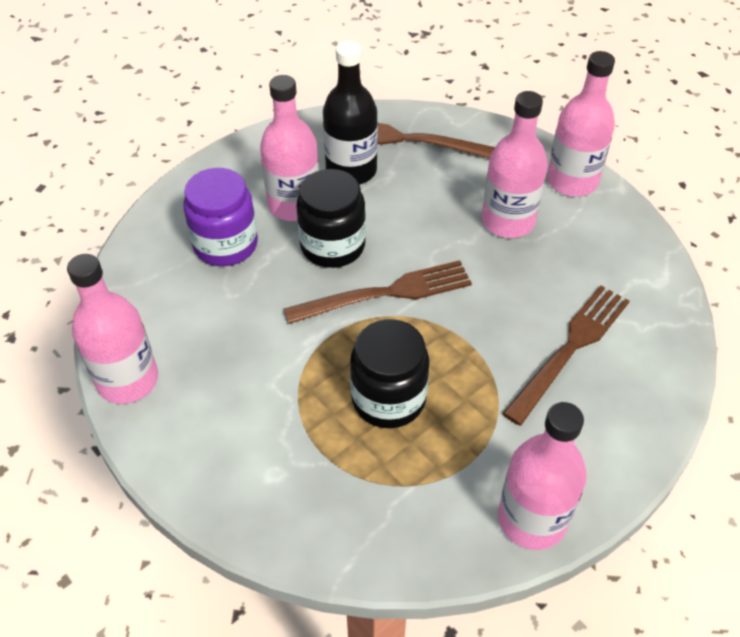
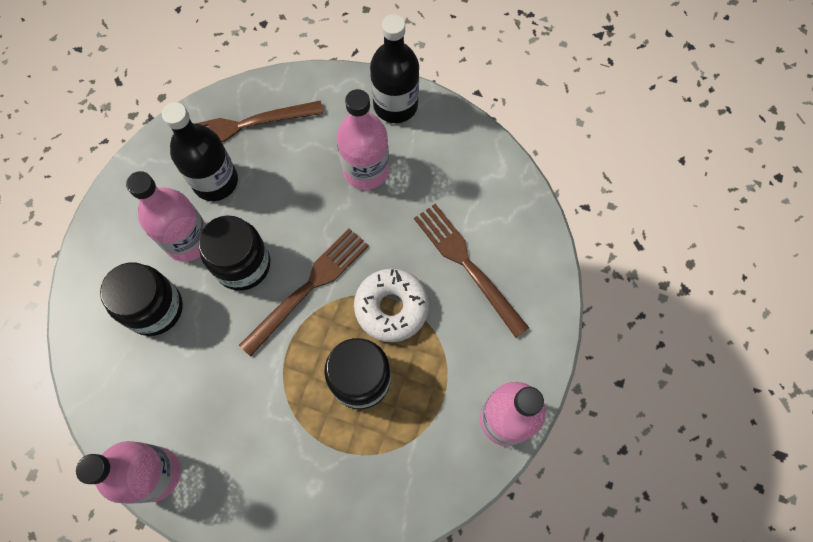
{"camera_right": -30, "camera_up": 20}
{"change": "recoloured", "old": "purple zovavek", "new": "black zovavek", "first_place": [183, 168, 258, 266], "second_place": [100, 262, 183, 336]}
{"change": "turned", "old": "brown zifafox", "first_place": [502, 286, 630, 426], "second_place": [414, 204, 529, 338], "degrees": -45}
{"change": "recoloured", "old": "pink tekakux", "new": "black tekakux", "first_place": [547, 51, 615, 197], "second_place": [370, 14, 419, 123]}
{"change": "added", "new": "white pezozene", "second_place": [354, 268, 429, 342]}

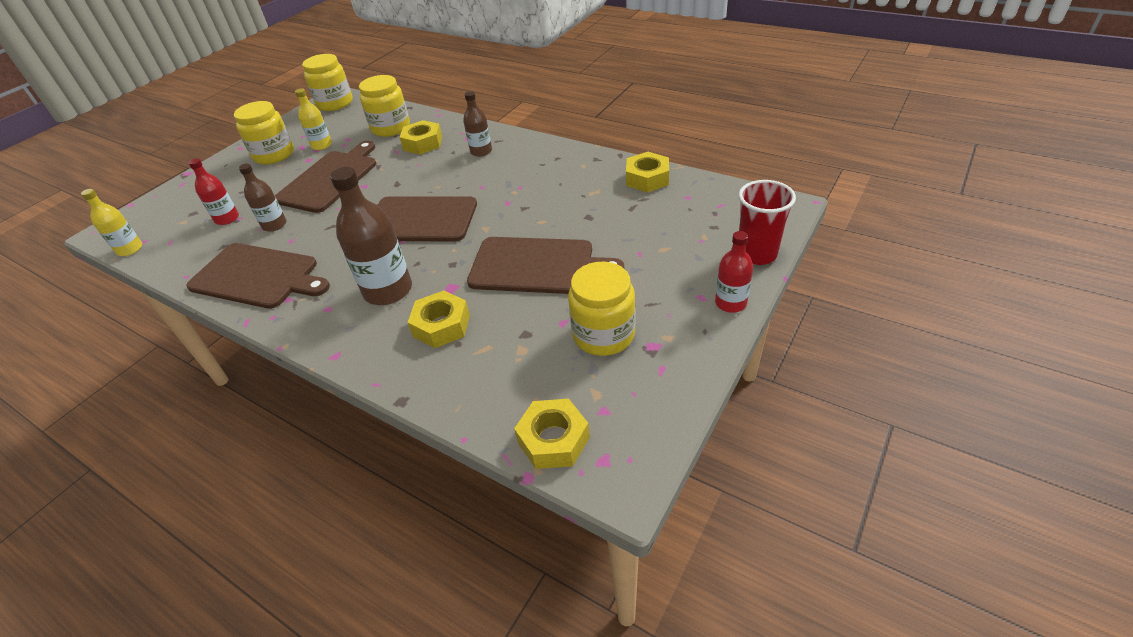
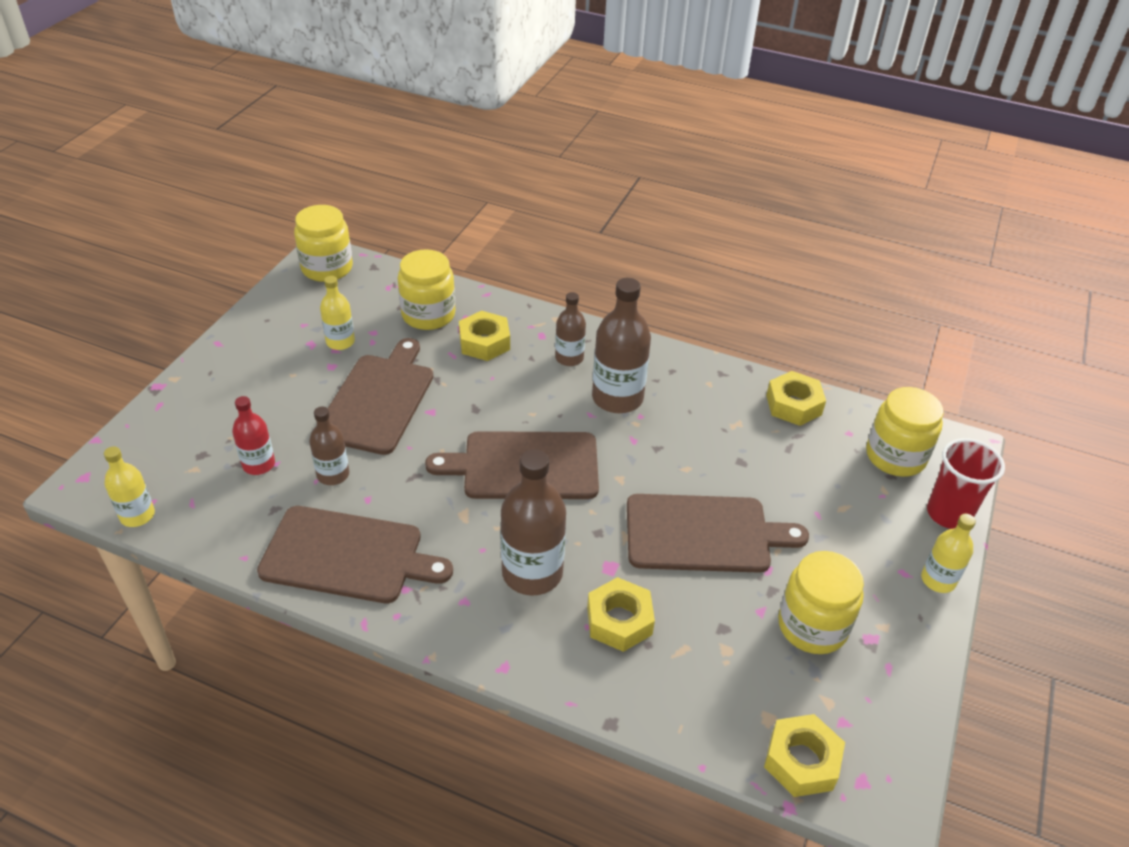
{"camera_right": -15, "camera_up": 0}
{"change": "moved", "old": "yellow zovavek", "first_place": [234, 101, 294, 165], "second_place": [866, 387, 944, 477]}
{"change": "recoloured", "old": "red tekakux", "new": "yellow tekakux", "first_place": [715, 231, 753, 313], "second_place": [921, 514, 976, 593]}
{"change": "added", "new": "brown tekakux", "second_place": [592, 278, 651, 413]}

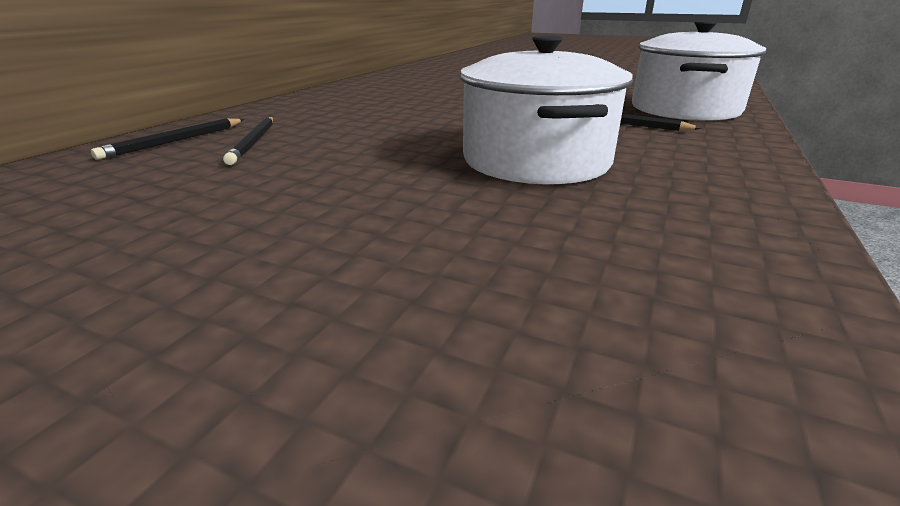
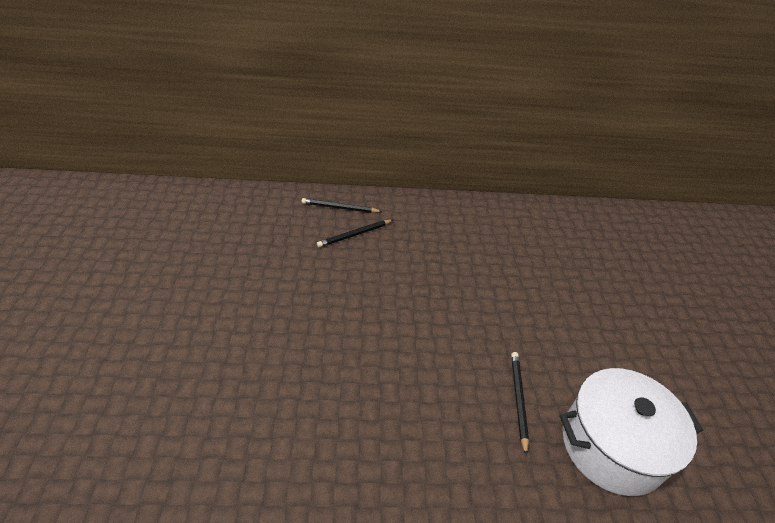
{"camera_right": 60, "camera_up": 15}
{"change": "removed", "old": "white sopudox", "first_place": [460, 35, 633, 184]}

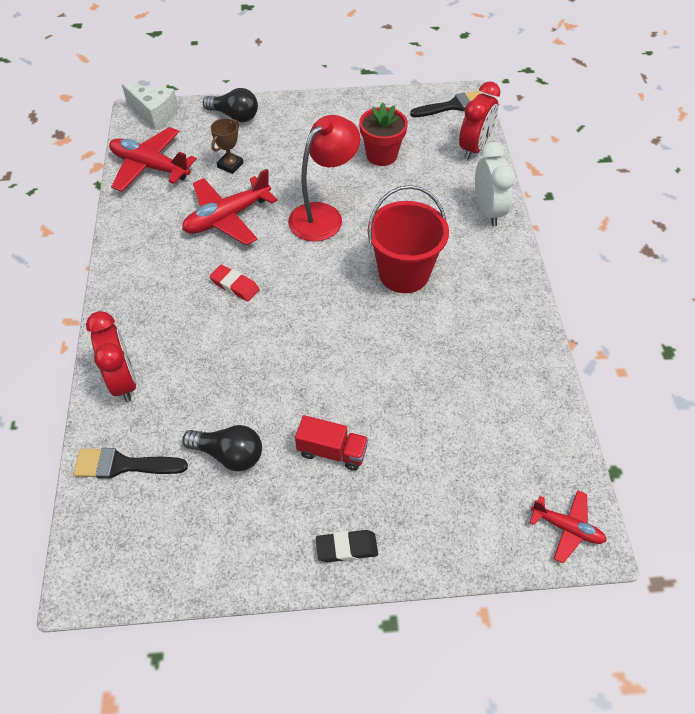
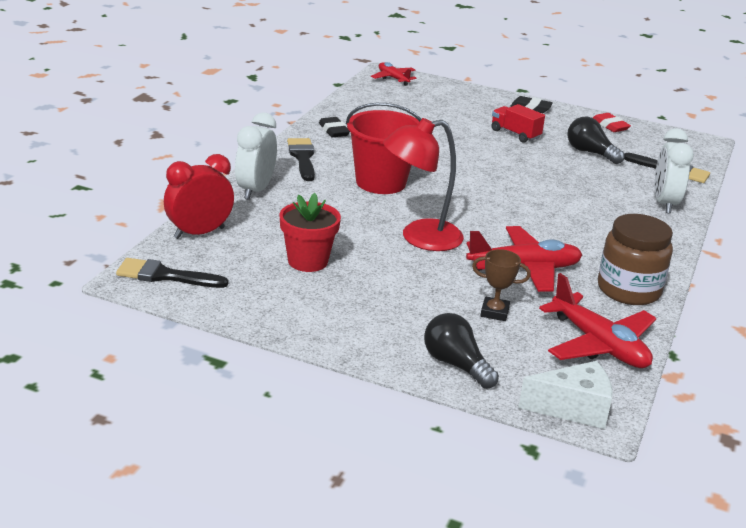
{"camera_right": -155, "camera_up": -25}
{"change": "recoloured", "old": "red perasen", "new": "white perasen", "first_place": [86, 311, 136, 402], "second_place": [655, 128, 694, 213]}
{"change": "turned", "old": "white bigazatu", "first_place": [122, 84, 178, 130], "second_place": [518, 361, 613, 429], "degrees": 120}
{"change": "moved", "old": "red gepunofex", "first_place": [210, 265, 259, 301], "second_place": [593, 113, 631, 132]}
{"change": "turned", "old": "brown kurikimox", "first_place": [211, 118, 243, 174], "second_place": [472, 249, 531, 321], "degrees": 45}
{"change": "added", "new": "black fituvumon", "second_place": [287, 138, 315, 181]}
{"change": "added", "new": "black gepunofex", "second_place": [319, 117, 350, 137]}
{"change": "added", "new": "brown zovavek", "second_place": [598, 214, 673, 305]}

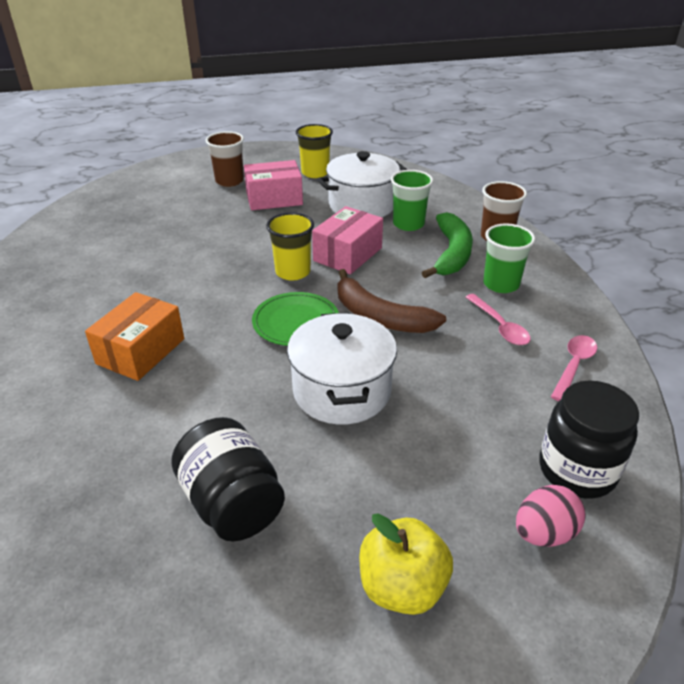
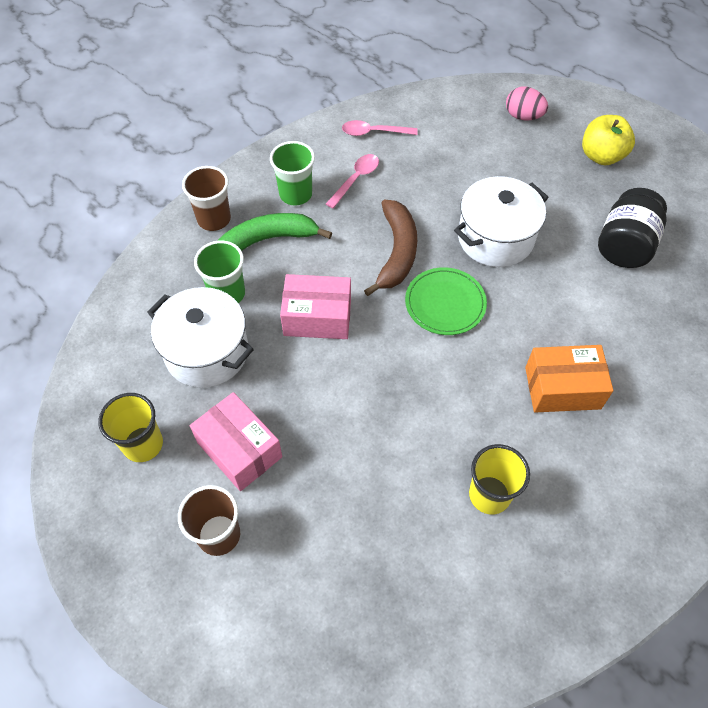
{"camera_right": -120, "camera_up": 20}
{"change": "moved", "old": "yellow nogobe", "first_place": [266, 212, 314, 281], "second_place": [469, 444, 530, 515]}
{"change": "removed", "old": "black zovavek", "first_place": [539, 380, 639, 499]}

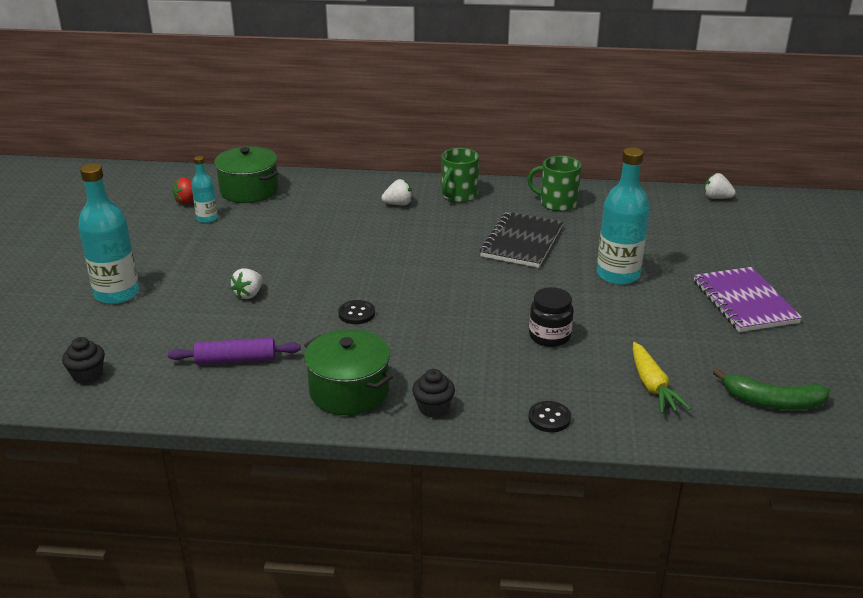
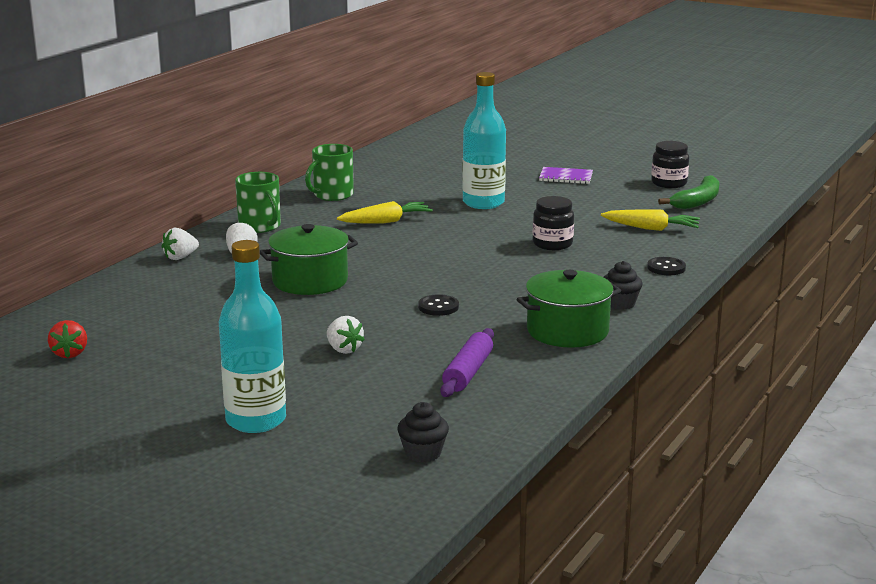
{"camera_right": -65, "camera_up": -10}
{"change": "removed", "old": "turquoise tekakux", "first_place": [191, 156, 218, 223]}
{"change": "moved", "old": "green sopudox", "first_place": [214, 146, 279, 203], "second_place": [260, 224, 358, 295]}
{"change": "replaced", "old": "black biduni", "new": "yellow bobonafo", "first_place": [480, 211, 563, 268], "second_place": [337, 201, 433, 224]}
{"change": "resized", "old": "purple biduni", "first_place": [694, 267, 802, 332], "second_place": [539, 167, 593, 184], "factor": 0.59}
{"change": "moved", "old": "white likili", "first_place": [704, 173, 736, 199], "second_place": [161, 228, 199, 260]}
{"change": "added", "new": "black zovavek", "second_place": [651, 141, 689, 188]}

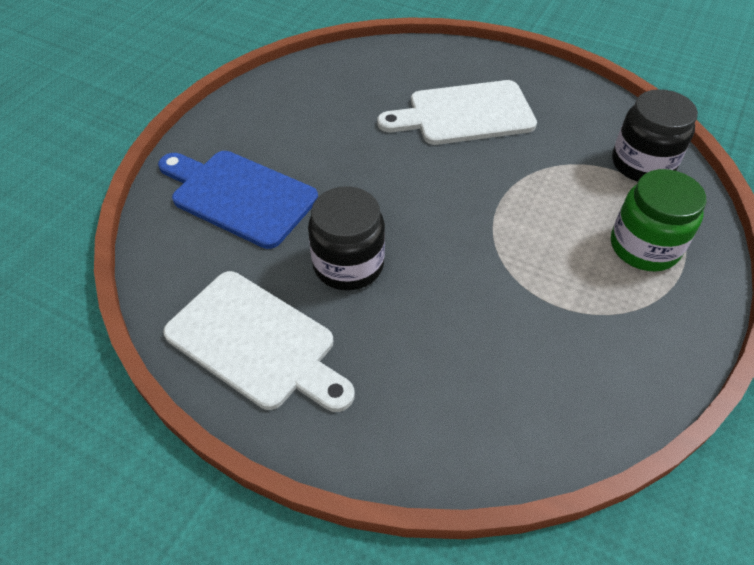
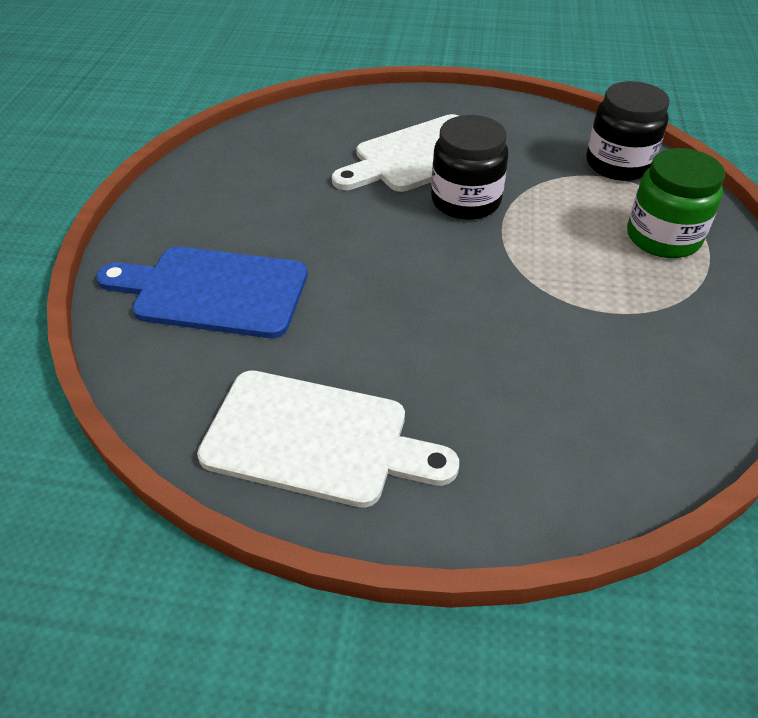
{"camera_right": -20, "camera_up": -5}
{"change": "moved", "old": "black zovavek", "first_place": [308, 186, 385, 290], "second_place": [431, 115, 508, 220]}

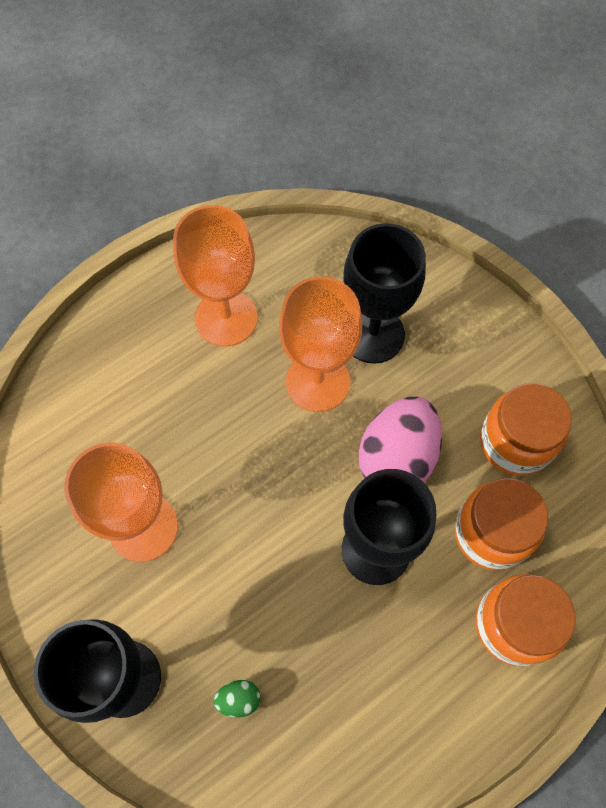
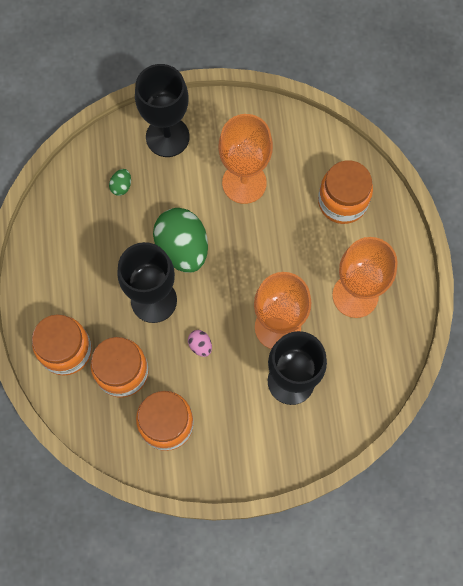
{"camera_right": 120, "camera_up": 5}
{"change": "resized", "old": "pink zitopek", "first_place": [359, 397, 442, 483], "second_place": [188, 330, 212, 357], "factor": 0.42}
{"change": "added", "new": "green zitopek", "second_place": [153, 208, 208, 273]}
{"change": "added", "new": "orange zovavek", "second_place": [318, 160, 373, 224]}

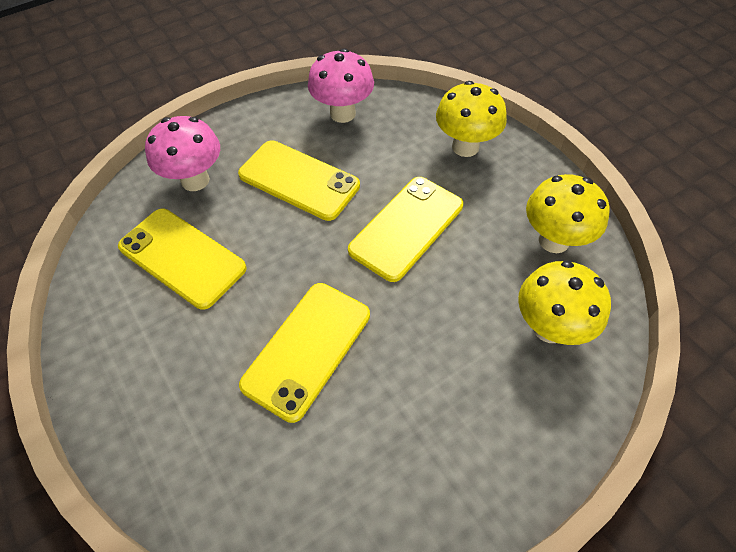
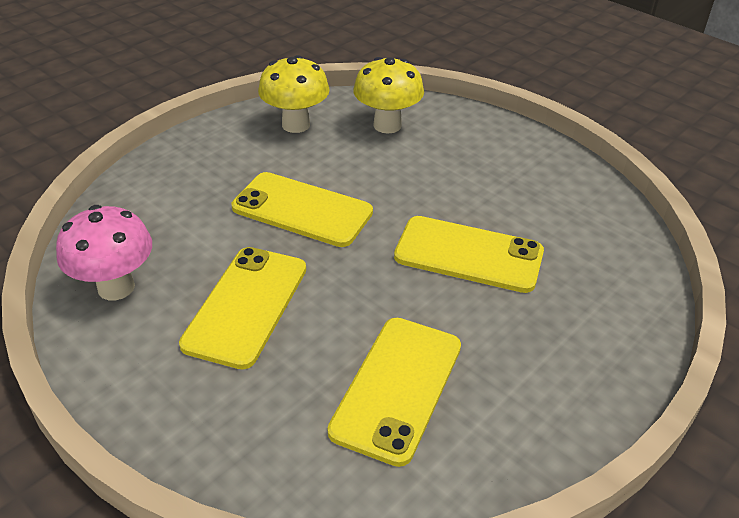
{"camera_right": -105, "camera_up": -15}
{"change": "removed", "old": "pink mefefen", "first_place": [145, 116, 220, 191]}
{"change": "removed", "old": "yellow mefefen", "first_place": [436, 81, 507, 157]}

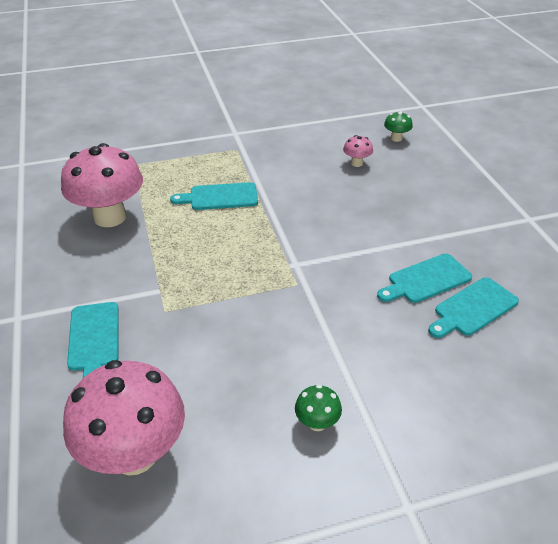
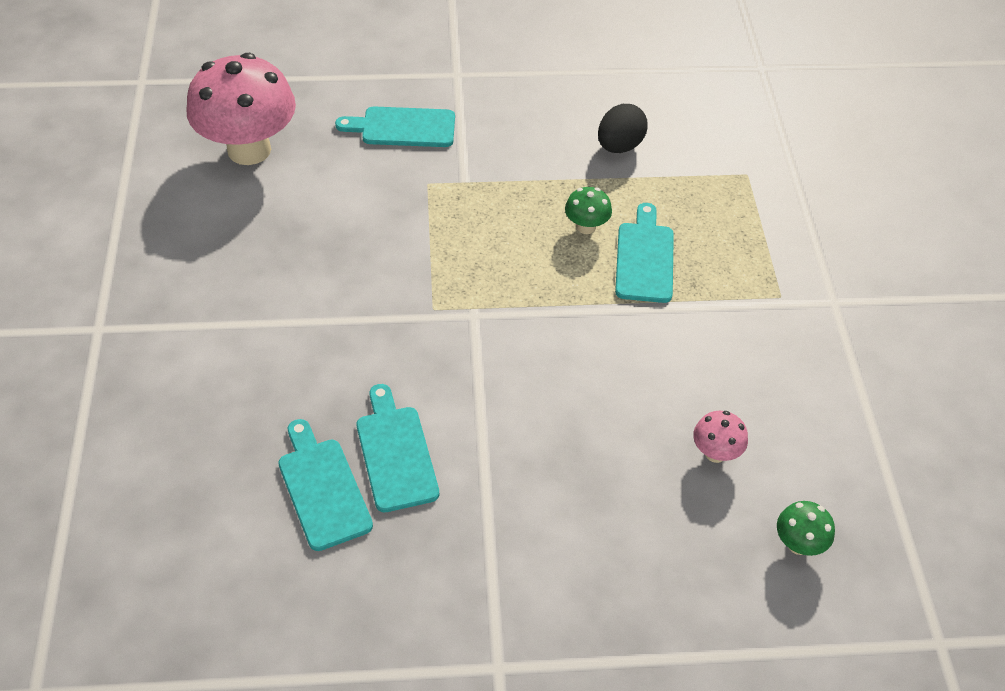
{"camera_right": 100, "camera_up": 10}
{"change": "replaced", "old": "pink mefefen", "new": "black zitopek", "first_place": [61, 143, 143, 227], "second_place": [598, 104, 648, 153]}
{"change": "moved", "old": "green mefefen", "first_place": [295, 385, 342, 431], "second_place": [565, 187, 612, 234]}

